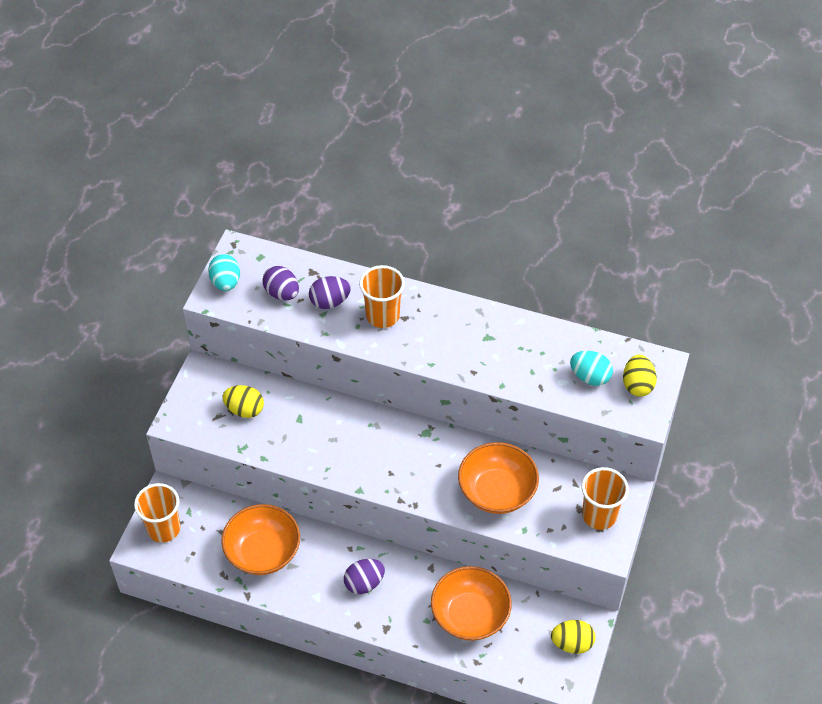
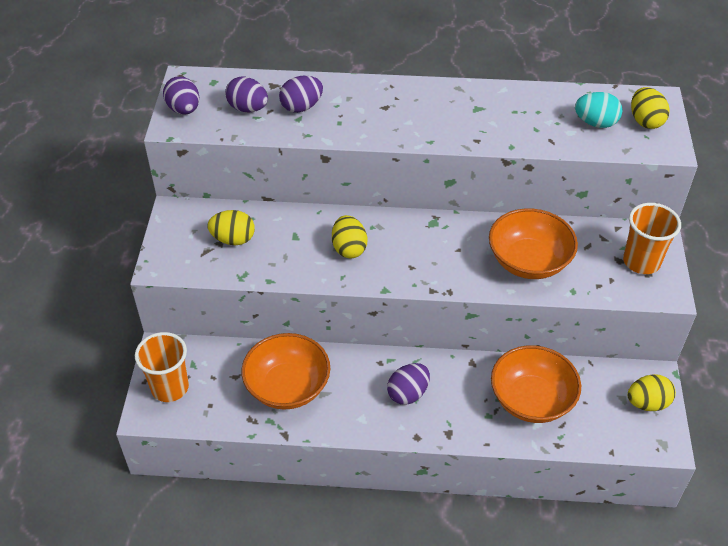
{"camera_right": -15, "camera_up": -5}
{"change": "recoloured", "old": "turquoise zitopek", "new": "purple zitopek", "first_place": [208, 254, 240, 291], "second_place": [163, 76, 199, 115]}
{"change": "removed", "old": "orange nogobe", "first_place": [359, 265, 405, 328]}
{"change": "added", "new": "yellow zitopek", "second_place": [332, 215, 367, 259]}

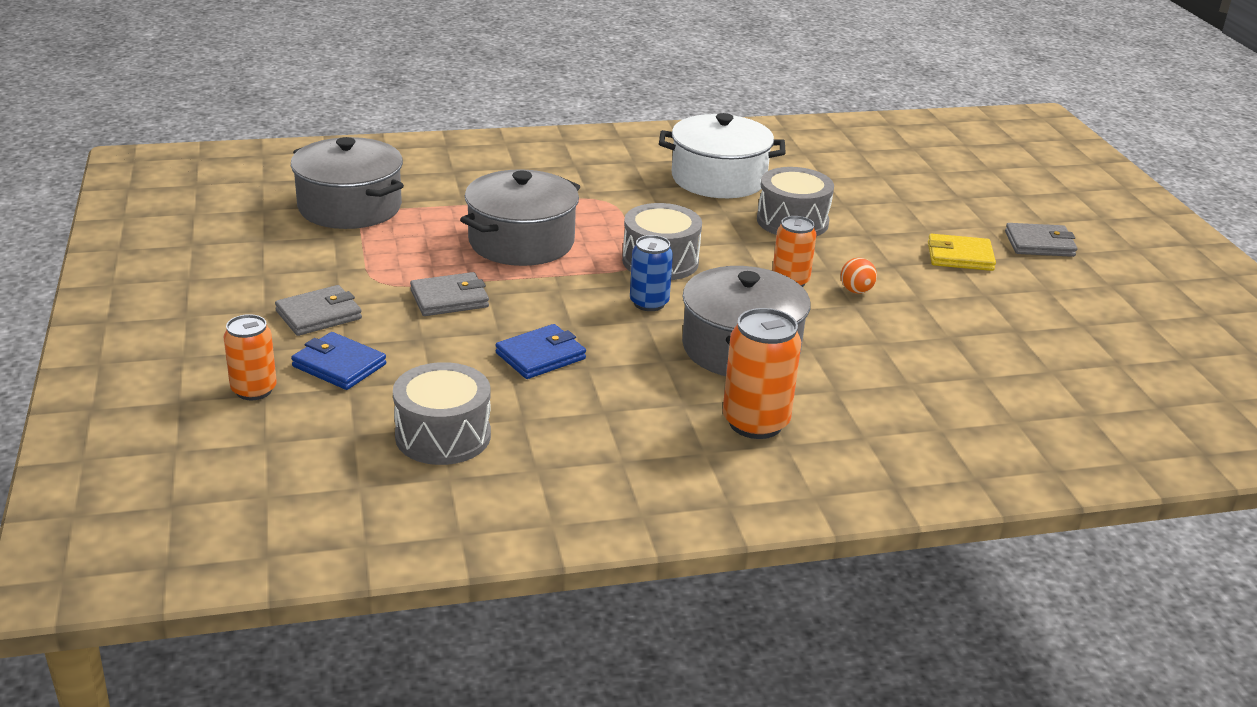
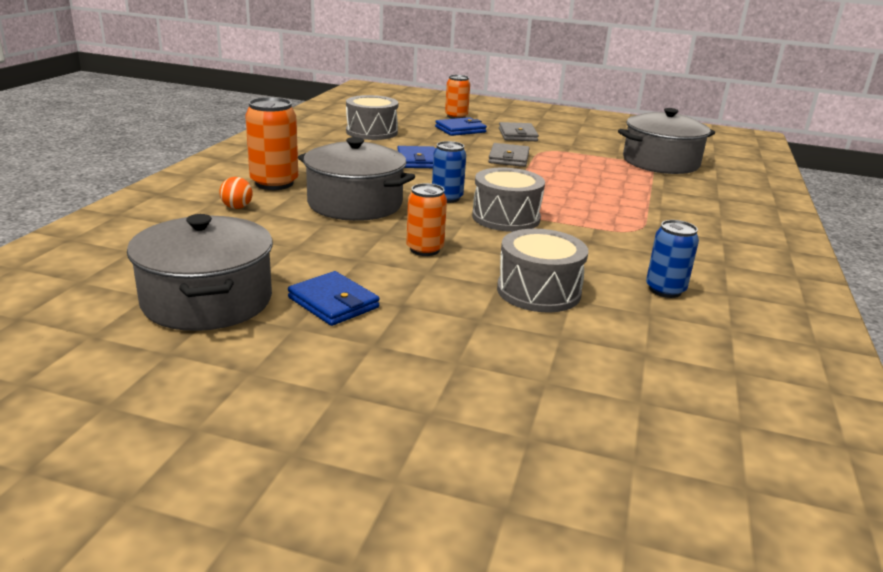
{"camera_right": 120, "camera_up": -5}
{"change": "moved", "old": "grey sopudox", "first_place": [460, 169, 580, 266], "second_place": [127, 214, 273, 331]}
{"change": "replaced", "old": "white sopudox", "new": "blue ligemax", "first_place": [659, 113, 786, 198], "second_place": [646, 220, 699, 298]}
{"change": "moved", "old": "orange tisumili", "first_place": [841, 258, 877, 293], "second_place": [219, 177, 253, 209]}
{"change": "removed", "old": "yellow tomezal", "first_place": [928, 234, 996, 271]}
{"change": "removed", "old": "grey tomezal", "first_place": [1005, 223, 1077, 257]}
{"change": "added", "new": "blue tomezal", "second_place": [288, 271, 380, 326]}

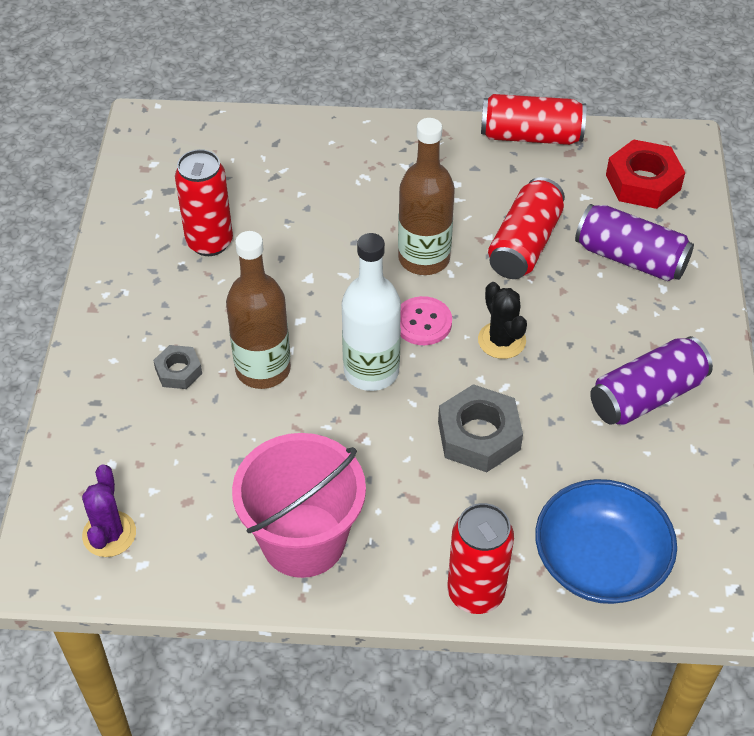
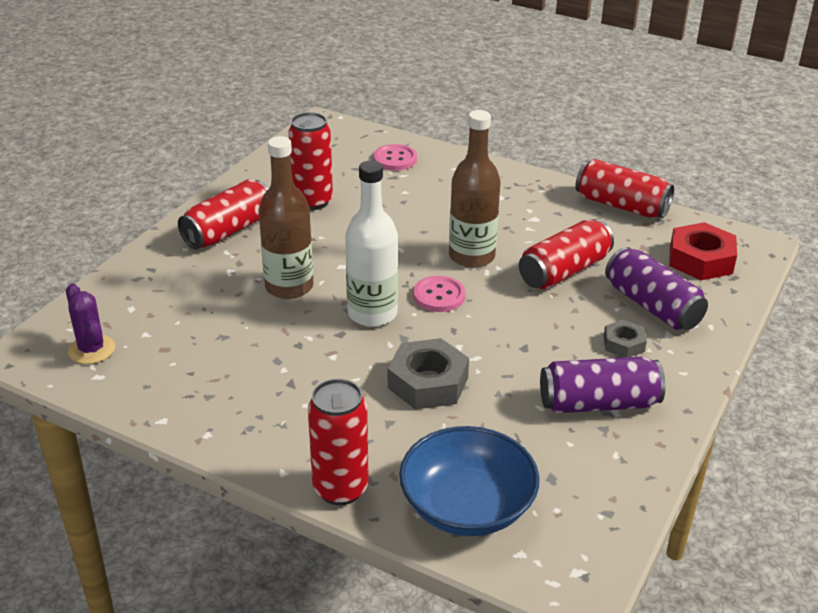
{"camera_right": 25, "camera_up": -15}
{"change": "turned", "old": "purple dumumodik", "first_place": [82, 465, 136, 557], "second_place": [66, 284, 115, 364], "degrees": -60}
{"change": "moved", "old": "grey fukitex", "first_place": [153, 345, 202, 389], "second_place": [603, 320, 647, 357]}
{"change": "removed", "old": "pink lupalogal", "first_place": [232, 433, 366, 578]}
{"change": "removed", "old": "black dumumodik", "first_place": [478, 282, 527, 359]}
{"change": "added", "new": "red ligemax", "second_place": [178, 179, 269, 249]}
{"change": "added", "new": "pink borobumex", "second_place": [373, 144, 417, 171]}

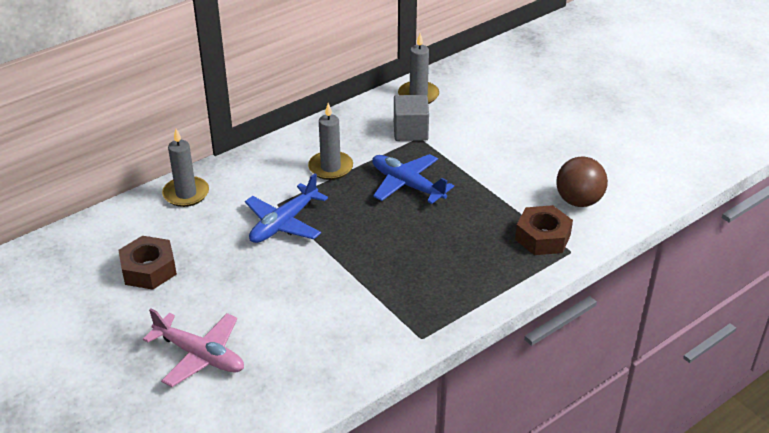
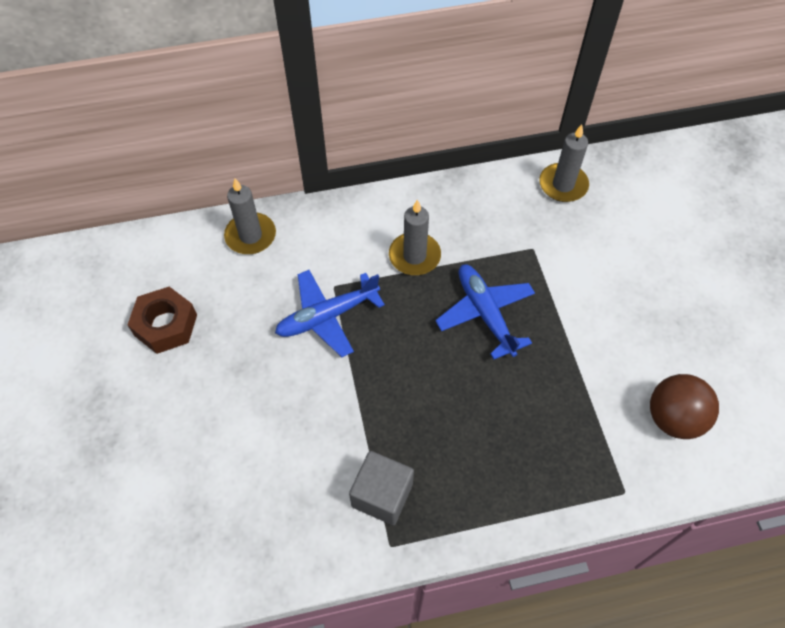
{"camera_right": 25, "camera_up": 20}
{"change": "removed", "old": "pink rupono", "first_place": [143, 308, 244, 387]}
{"change": "moved", "old": "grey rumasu", "first_place": [394, 95, 429, 141], "second_place": [349, 451, 414, 525]}
{"change": "removed", "old": "brown fukitex", "first_place": [515, 205, 573, 255]}

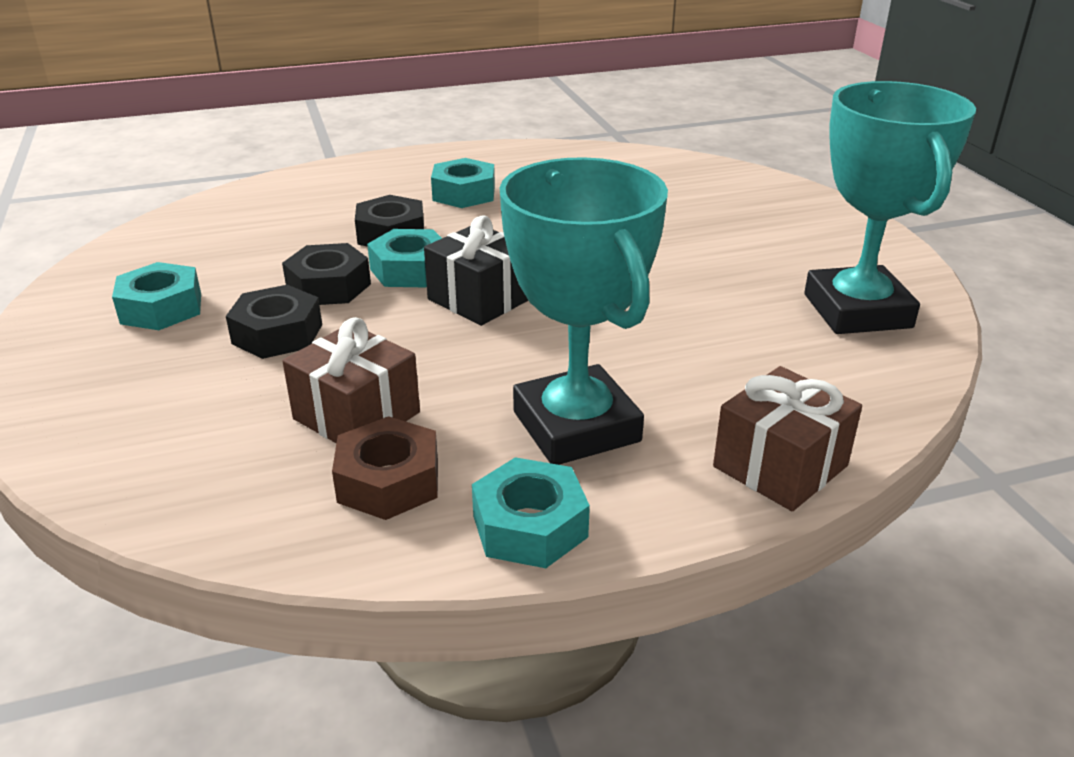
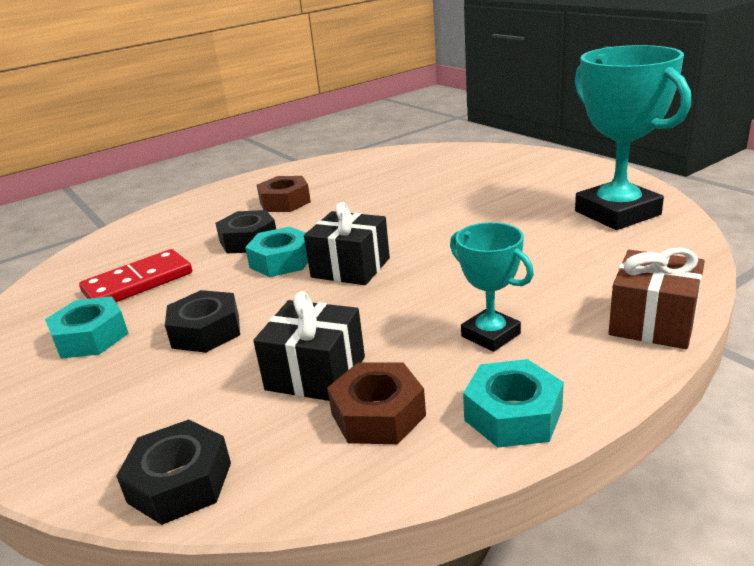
{"camera_right": -15, "camera_up": -5}
{"change": "moved", "old": "black fukitex", "first_place": [282, 243, 371, 305], "second_place": [116, 419, 231, 525]}
{"change": "recoloured", "old": "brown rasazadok", "new": "black rasazadok", "first_place": [282, 317, 420, 443], "second_place": [253, 291, 365, 401]}
{"change": "recoloured", "old": "turquoise fukitex", "new": "brown fukitex", "first_place": [431, 158, 495, 208], "second_place": [257, 176, 311, 212]}
{"change": "resized", "old": "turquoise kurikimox", "first_place": [499, 157, 668, 465], "second_place": [450, 222, 534, 352], "factor": 0.54}
{"change": "added", "new": "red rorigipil", "second_place": [79, 249, 192, 302]}

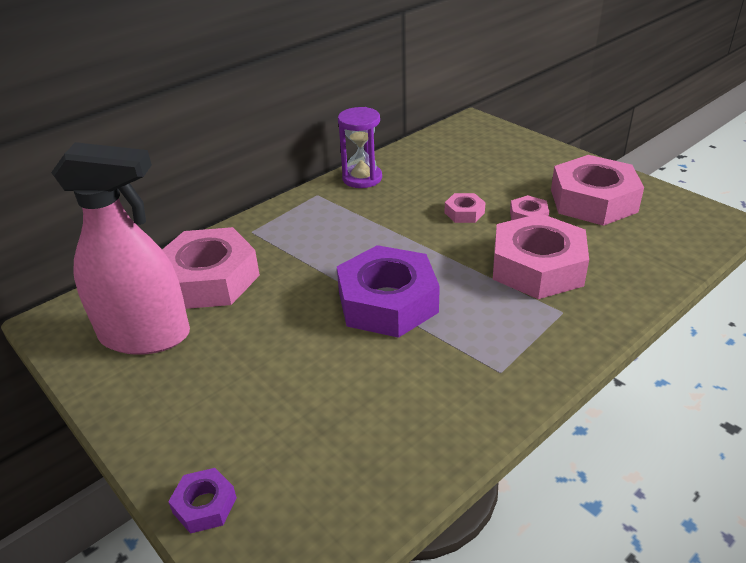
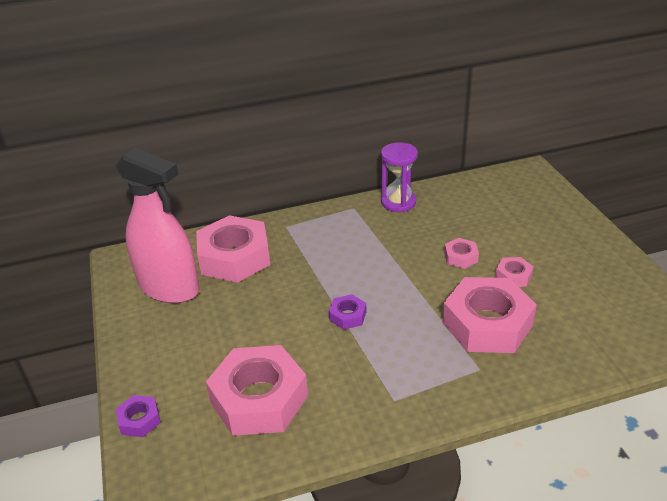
{"camera_right": 25, "camera_up": 0}
{"change": "resized", "old": "purple fukitex", "first_place": [337, 245, 440, 338], "second_place": [329, 294, 366, 330], "factor": 0.45}
{"change": "moved", "old": "pink fukitex", "first_place": [551, 155, 644, 226], "second_place": [206, 345, 308, 436]}

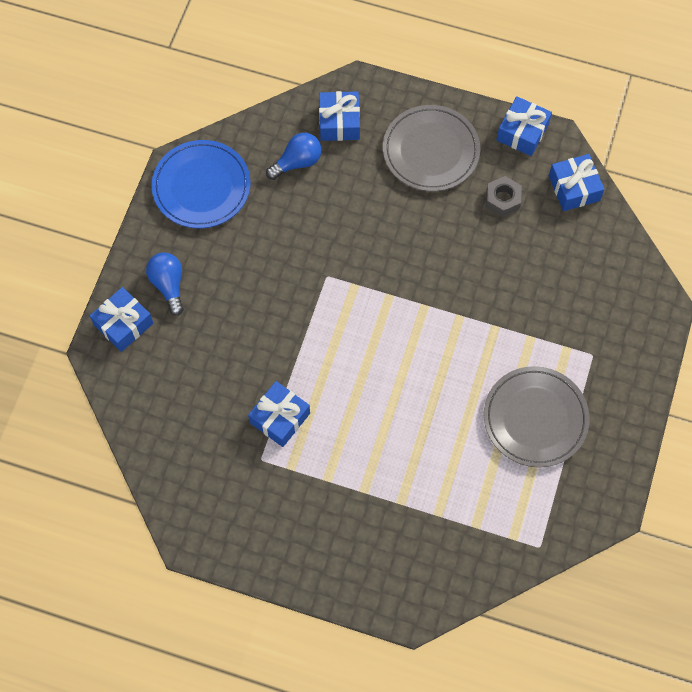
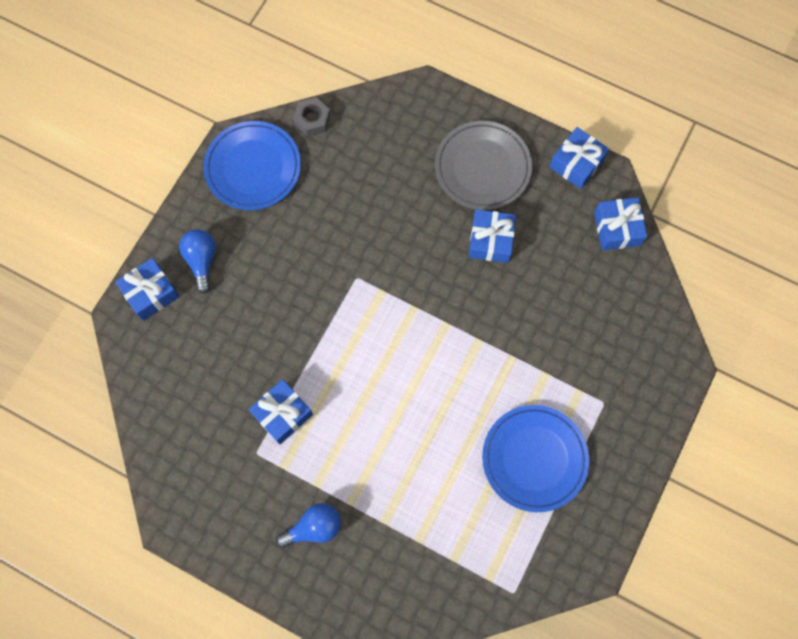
{"camera_right": 10, "camera_up": 5}
{"change": "moved", "old": "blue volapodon", "first_place": [266, 133, 321, 180], "second_place": [276, 503, 341, 548]}
{"change": "moved", "old": "blue rasazadok", "first_place": [319, 91, 360, 141], "second_place": [469, 209, 516, 263]}
{"change": "recoloured", "old": "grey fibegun", "new": "blue fibegun", "first_place": [484, 366, 590, 468], "second_place": [482, 405, 589, 512]}
{"change": "moved", "old": "grey fukitex", "first_place": [486, 176, 522, 217], "second_place": [293, 97, 331, 137]}

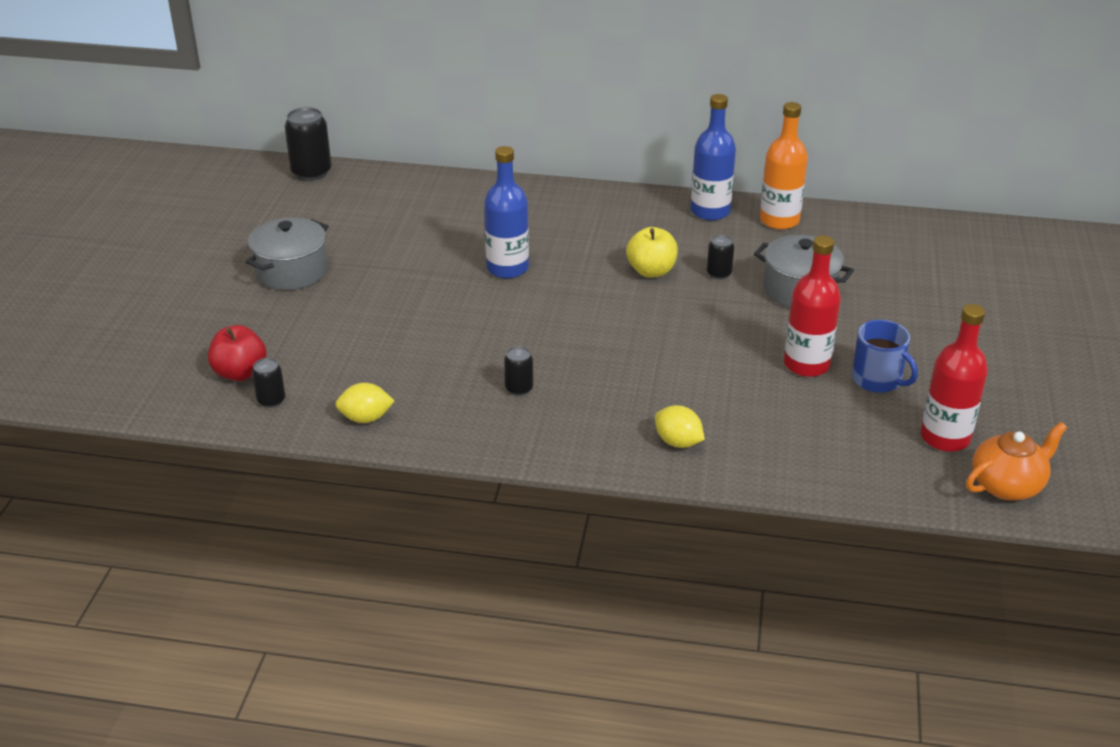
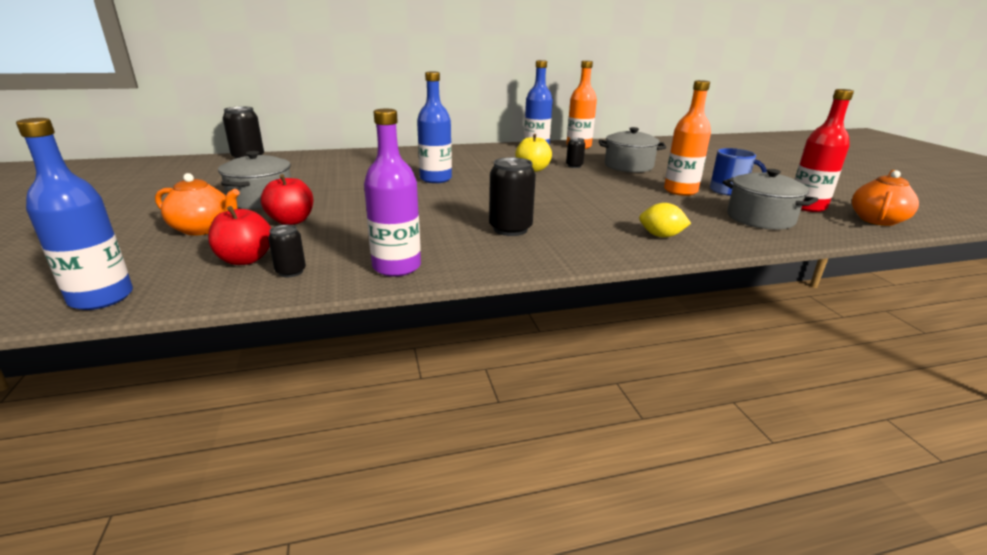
{"camera_right": -25, "camera_up": -10}
{"change": "replaced", "old": "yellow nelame", "new": "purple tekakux", "first_place": [335, 383, 394, 423], "second_place": [364, 109, 421, 277]}
{"change": "resized", "old": "black ligemax", "first_place": [504, 346, 533, 396], "second_place": [489, 157, 536, 236], "factor": 1.79}
{"change": "recoloured", "old": "red tekakux", "new": "orange tekakux", "first_place": [784, 235, 841, 377], "second_place": [664, 80, 711, 196]}
{"change": "added", "new": "blue tekakux", "second_place": [16, 118, 133, 310]}
{"change": "added", "new": "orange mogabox", "second_place": [155, 173, 240, 236]}
{"change": "added", "new": "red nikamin", "second_place": [261, 174, 314, 225]}
{"change": "added", "new": "grey sopudox", "second_place": [723, 169, 818, 229]}

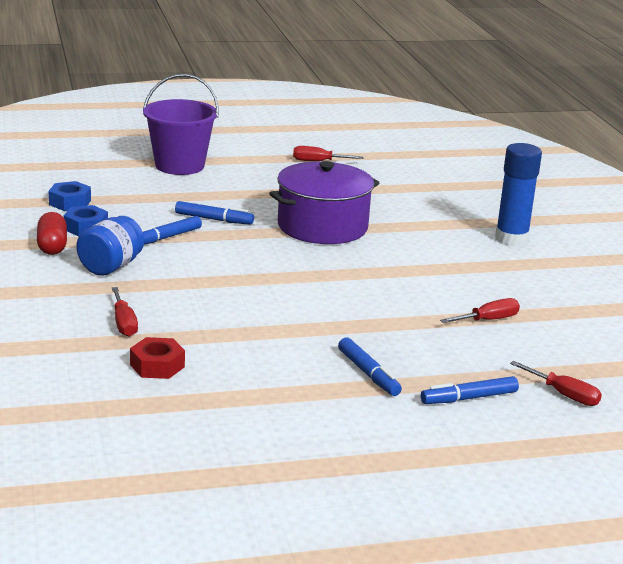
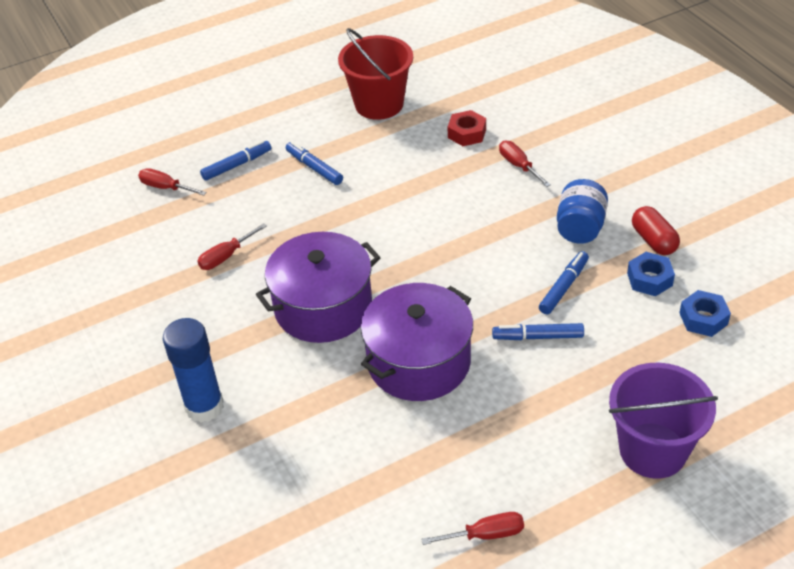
{"camera_right": 170, "camera_up": 20}
{"change": "added", "new": "purple sopudox", "second_place": [256, 232, 381, 343]}
{"change": "added", "new": "red lupalogal", "second_place": [338, 28, 413, 120]}

